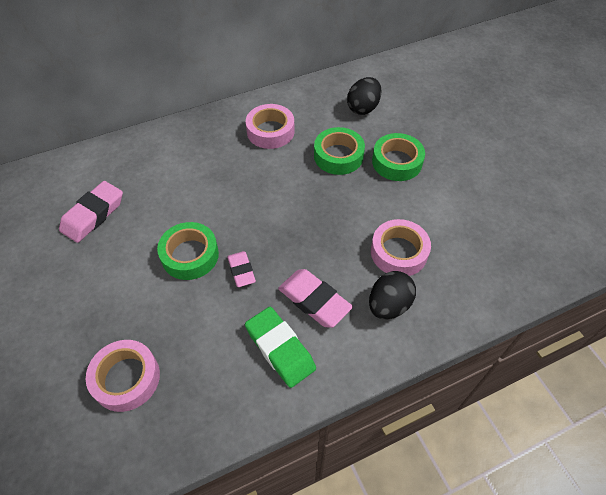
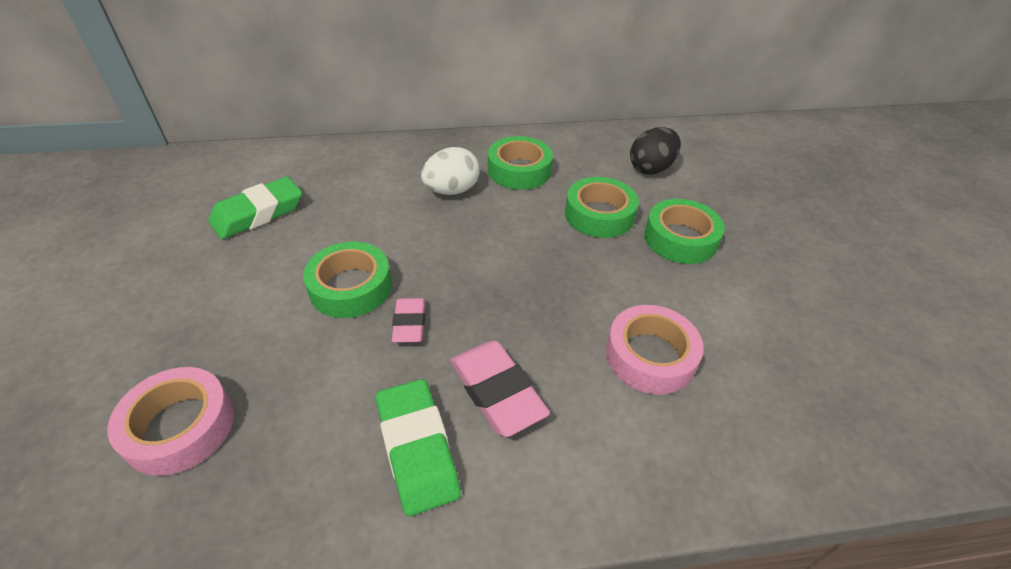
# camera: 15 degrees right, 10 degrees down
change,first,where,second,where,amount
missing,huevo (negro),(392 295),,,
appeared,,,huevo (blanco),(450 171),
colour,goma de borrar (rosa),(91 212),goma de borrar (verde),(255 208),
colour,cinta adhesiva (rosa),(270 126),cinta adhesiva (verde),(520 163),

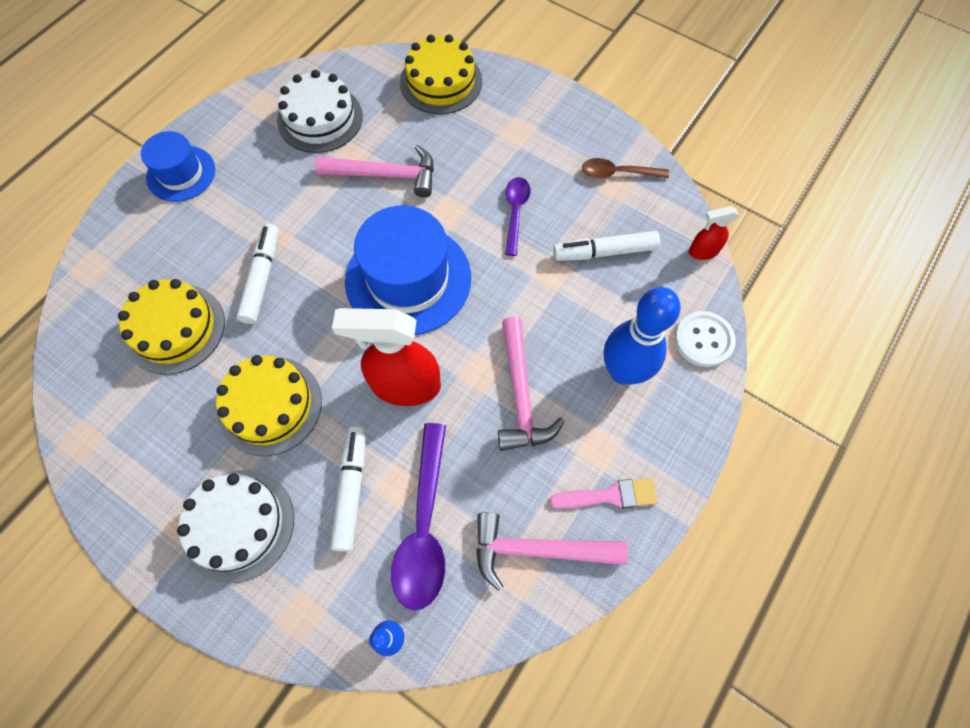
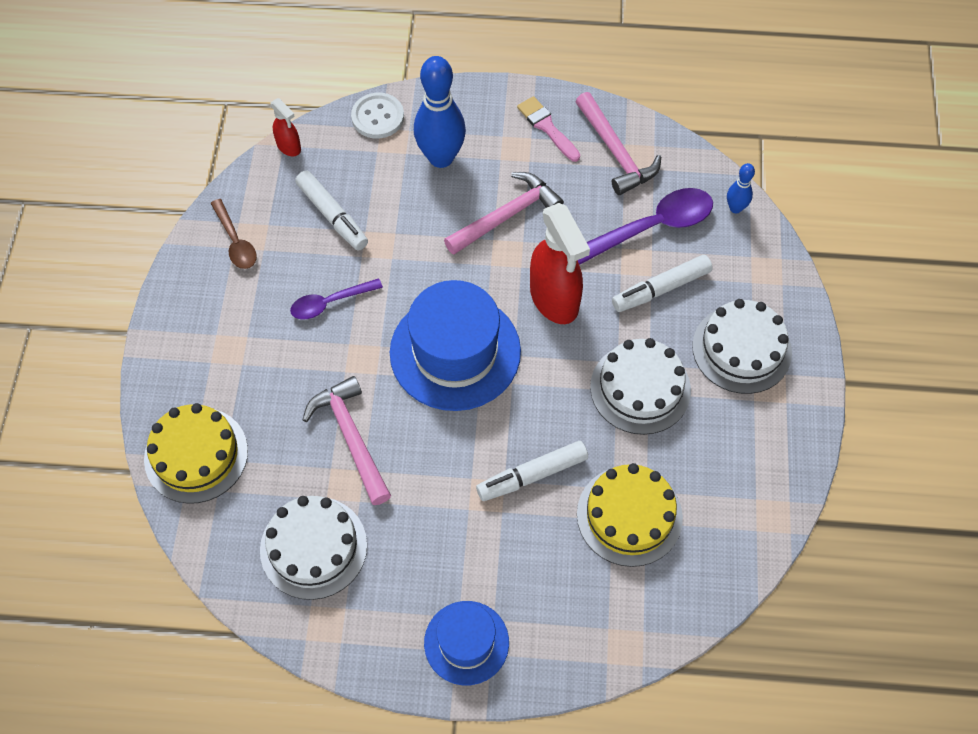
# camera: 120 degrees left, 5 degrees down
change,first,where,second,where,amount
colour,tarta (amarillo),(269 405),tarta (blanco),(640 386),

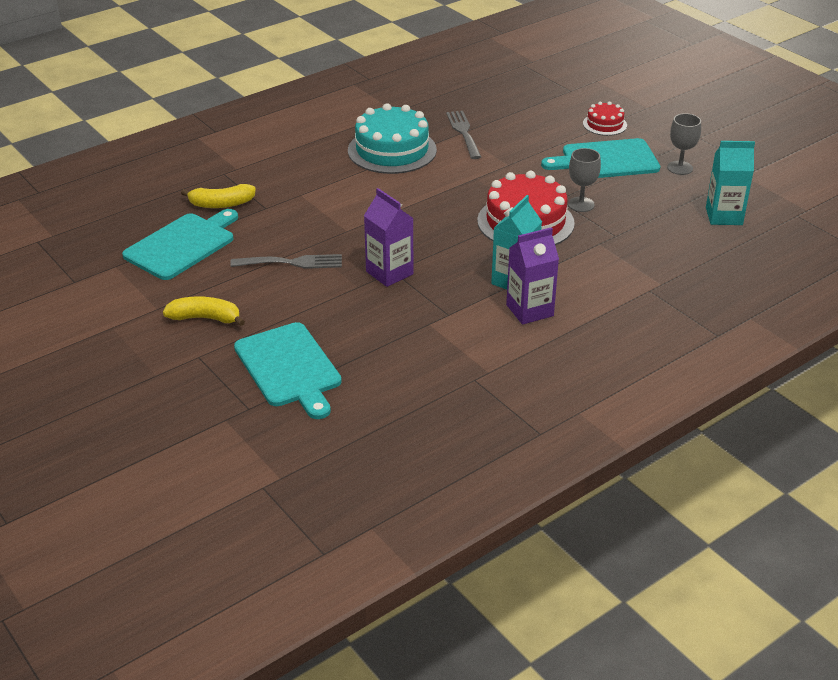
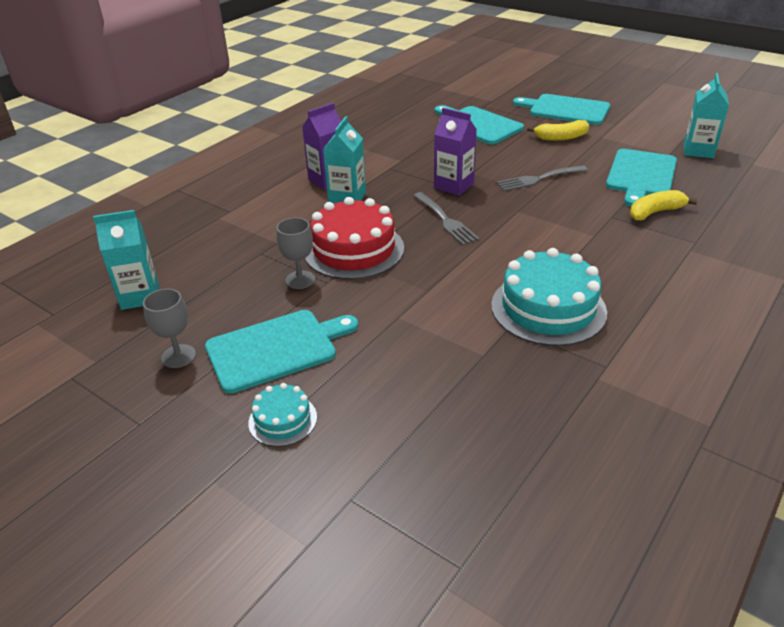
# camera: 165 degrees right, 0 degrees up
change,first,where,second,where,amount
appeared,,,tabla de cortar (turquesa),(561 109),
appeared,,,cartón de leche (turquesa),(706 115),
relocated,tenedor (gris),(463 135),,(446 218),
colour,tarta (rojo),(605 119),tarta (turquesa),(282 415),

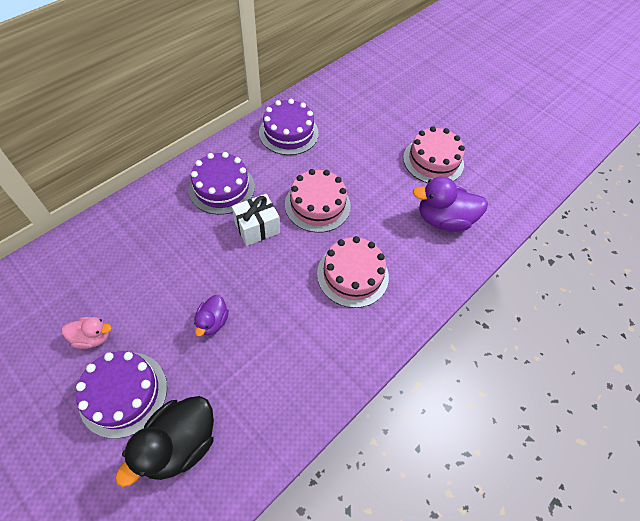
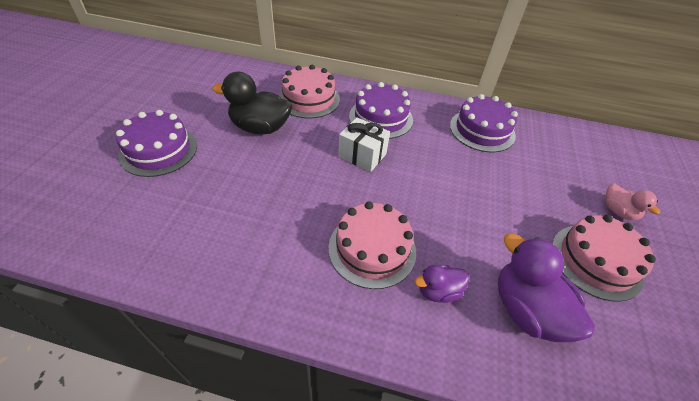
# camera: 60 degrees right, 10 degrees down
change,first,where,second,where,amount
relocated,pato (rosa),(87 333),,(632 202),
relocated,pato (negro),(164 441),,(252 103),
relocated,pato (morado),(211 315),,(442 284),
relocated,tarta (rosa),(318 201),,(309 91),

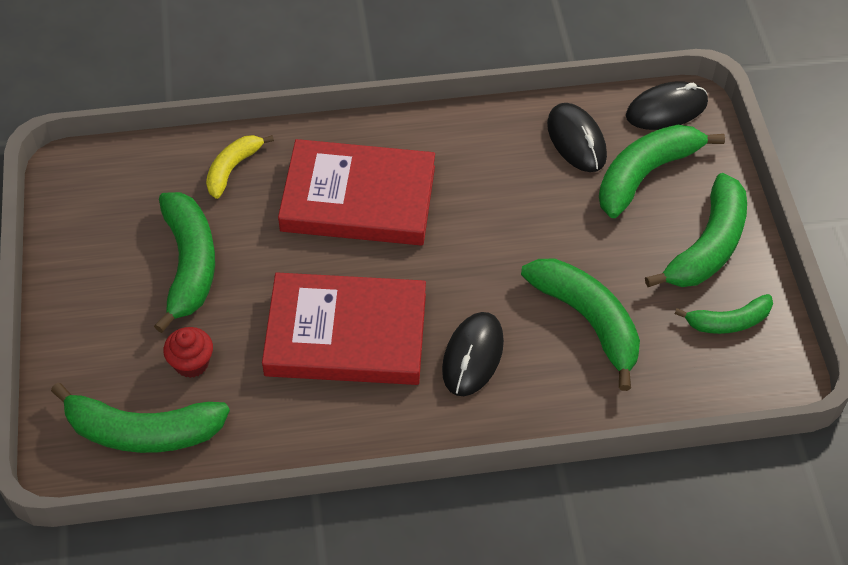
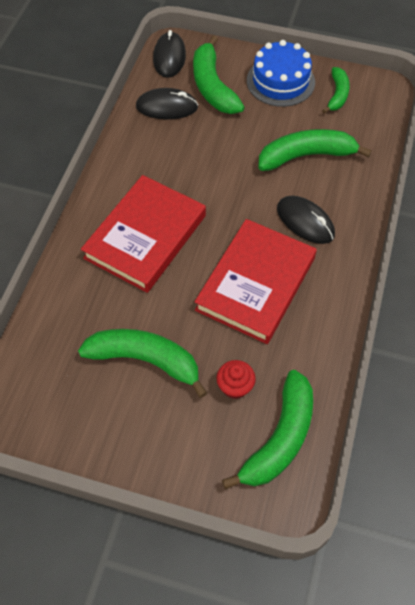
# camera: 65 degrees left, 5 degrees up
change,first,where,second,where,amount
missing,plátano (amarillo),(240 167),,,
exchanged,plátano (verde),(696 230),tarta (azul),(281 73),

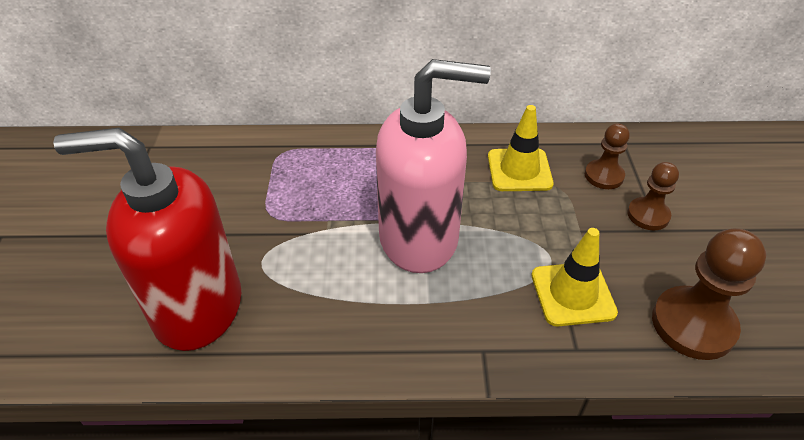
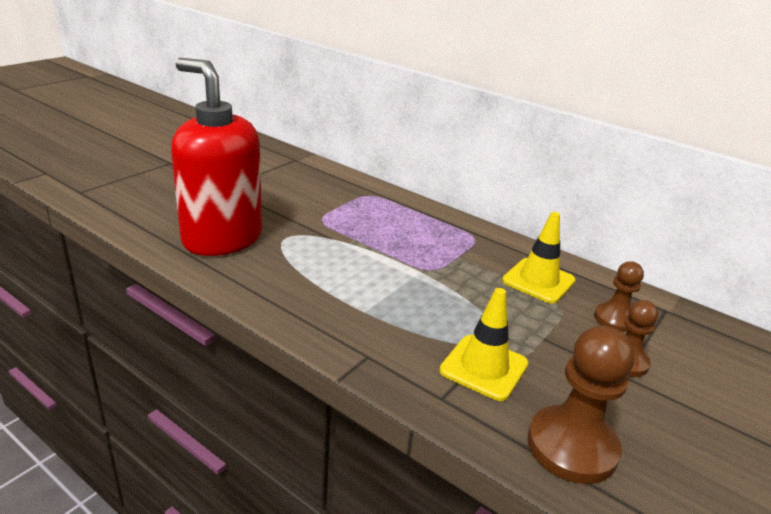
# camera: 35 degrees right, 15 degrees down
change,first,where,second,where,amount
missing,dispensador de jabón (rosa),(433 166),,,

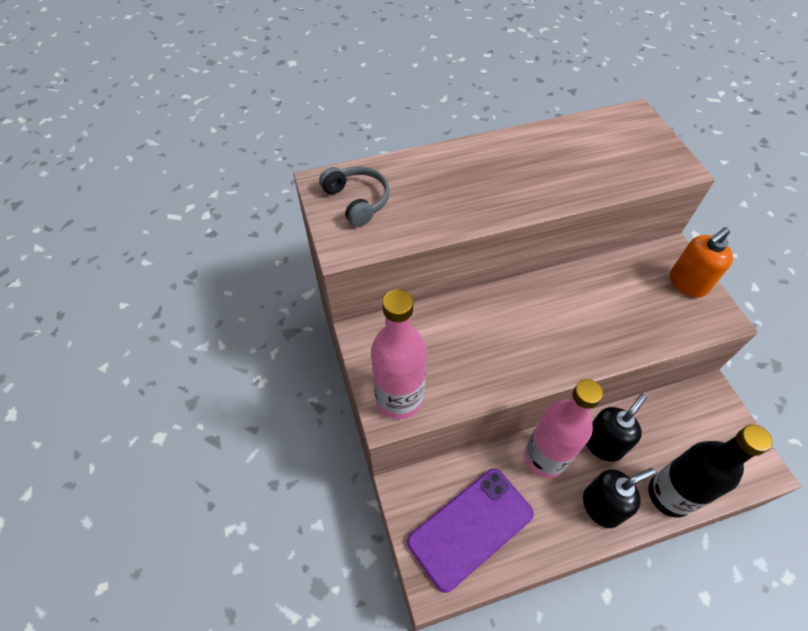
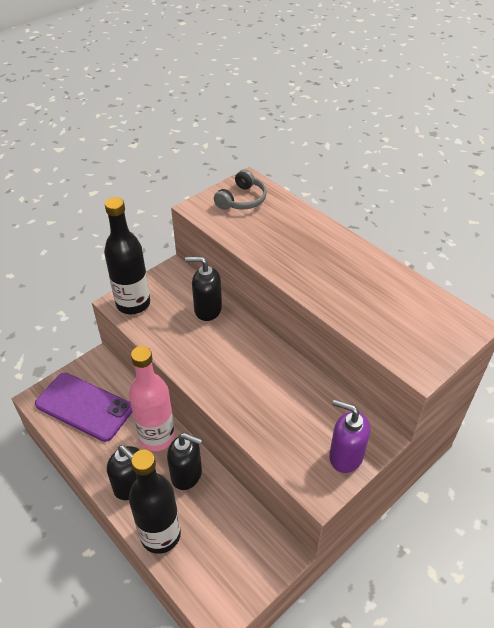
# camera: 65 degrees right, 10 degrees down
change,first,where,second,where,amount
appeared,,,dispensador de jabón (negro),(203 289),
colour,botella (rosa),(399 354),botella (negro),(127 255),
colour,dispensador de jabón (naranja),(701 262),dispensador de jabón (morado),(349 436),

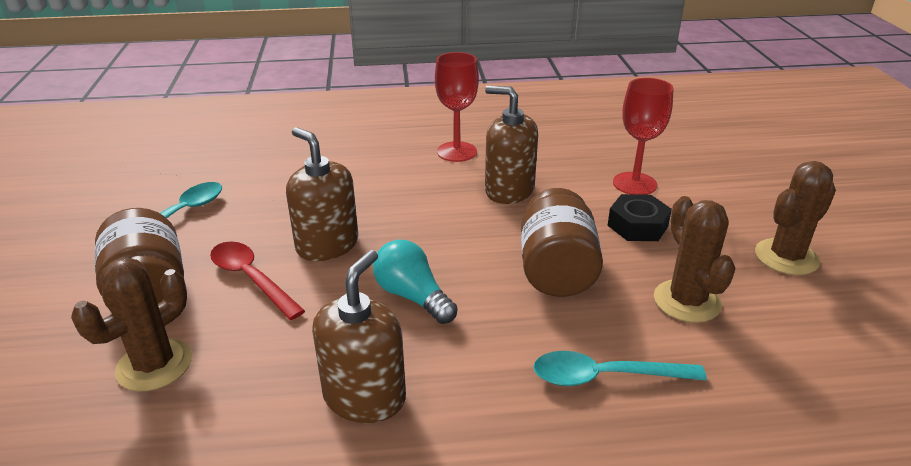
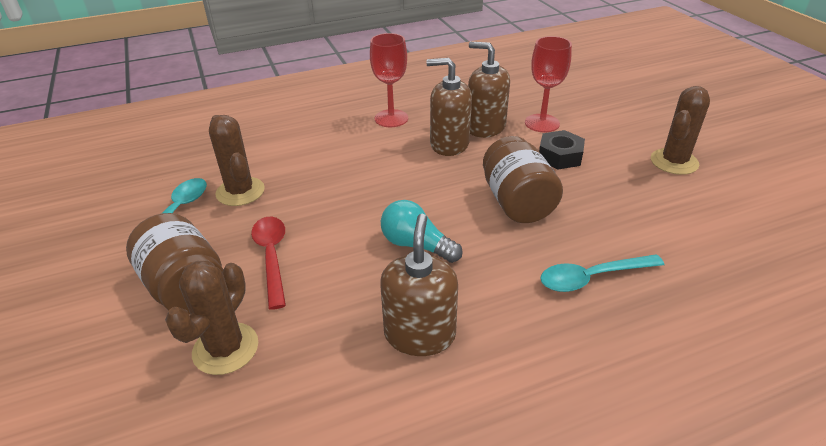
# camera: 15 degrees left, 5 degrees up
change,first,where,second,where,amount
relocated,dispensador de jabón (marrón),(322 194),,(489 90),
relocated,cactus (marrón),(694 259),,(237 160),
spun,cuchara (rojo),(257 280),,(268 263),45 degrees clockwise

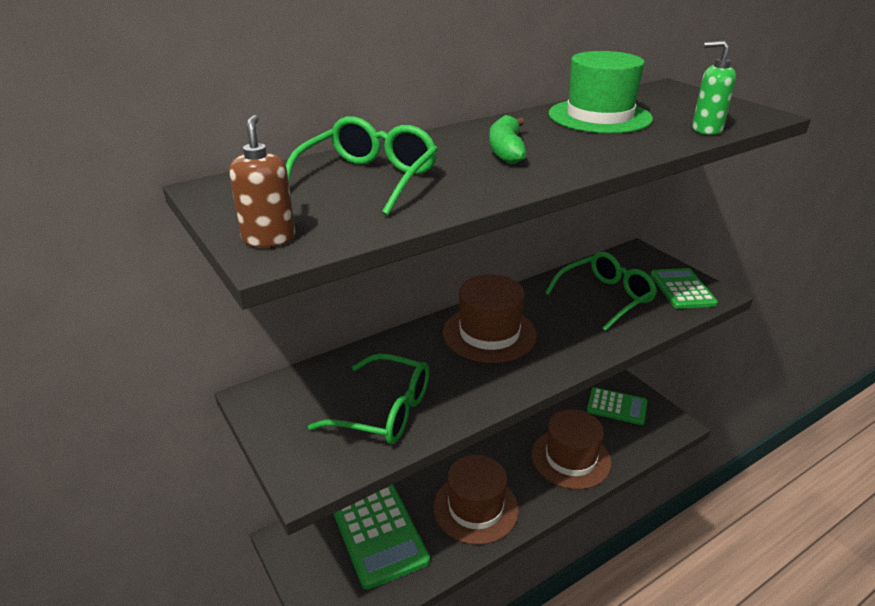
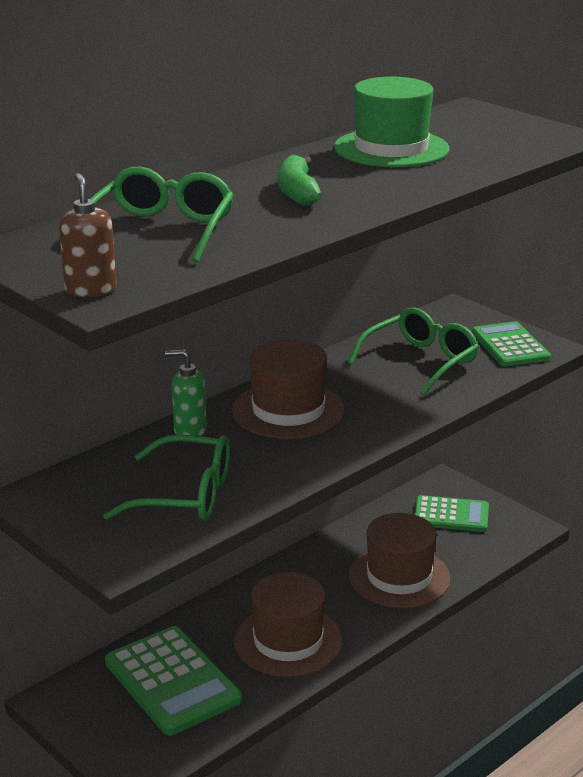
# camera: 10 degrees left, 5 degrees down
change,first,where,second,where,amount
relocated,dispensador de jabón (verde),(714 87),,(186 392),

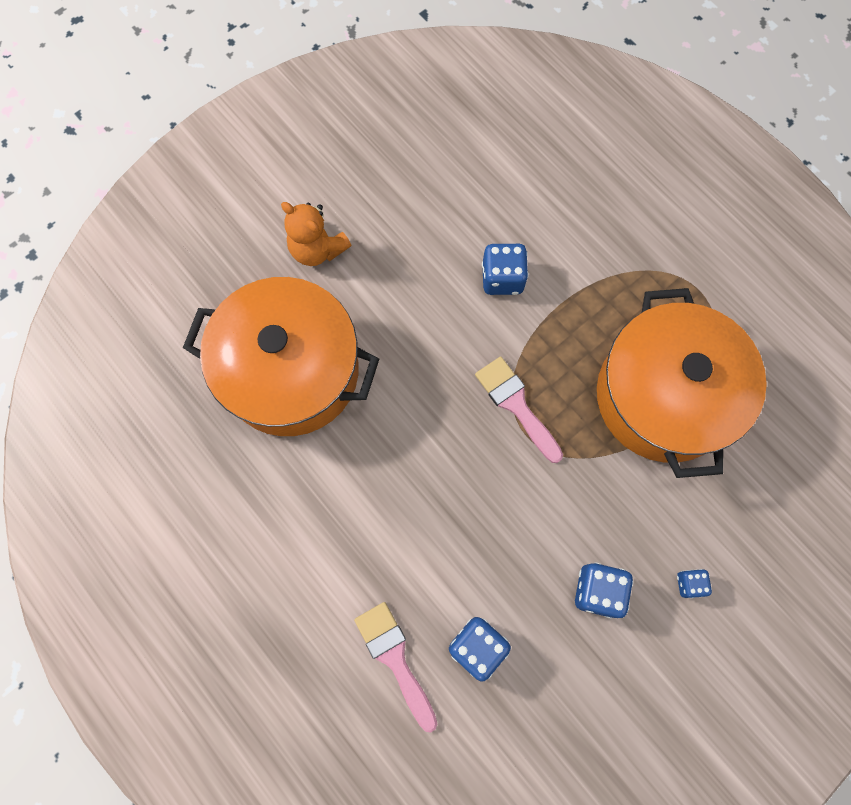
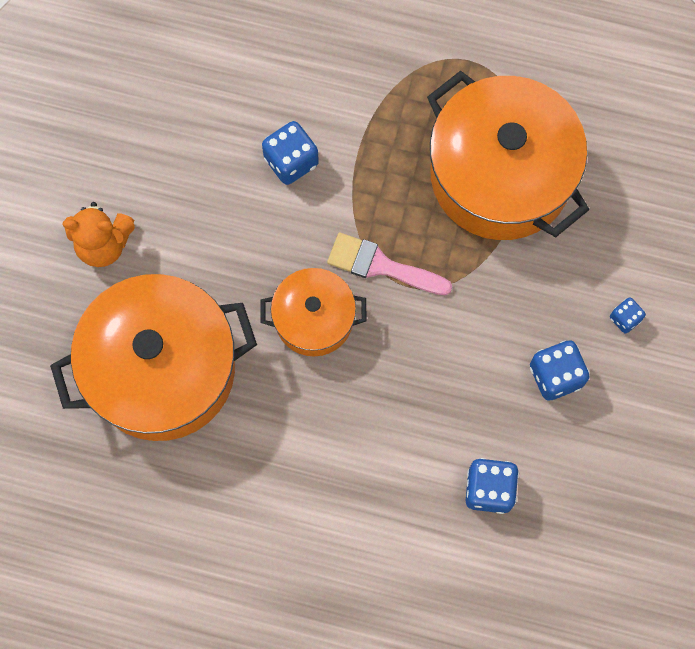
# camera: 35 degrees left, 0 degrees up
change,first,where,second,where,amount
missing,pincel (rosa),(395 667),,,
appeared,,,olla (naranja),(314 312),

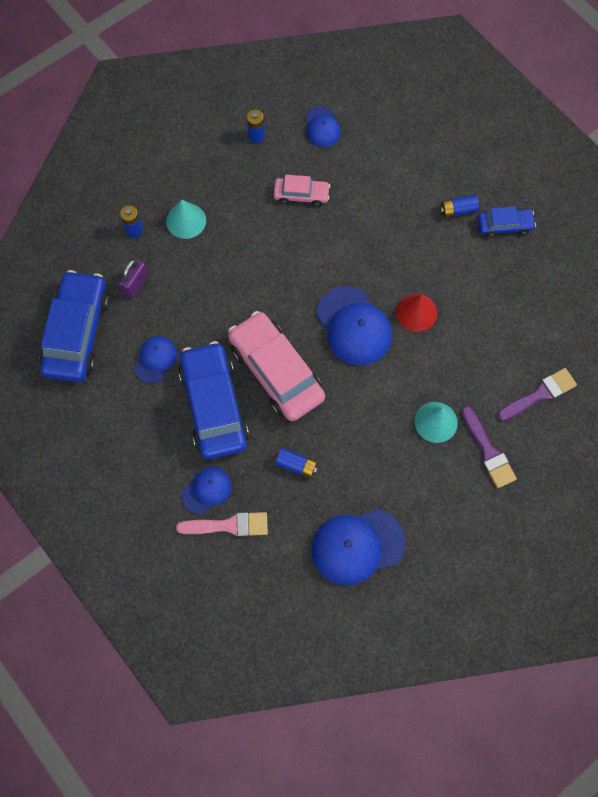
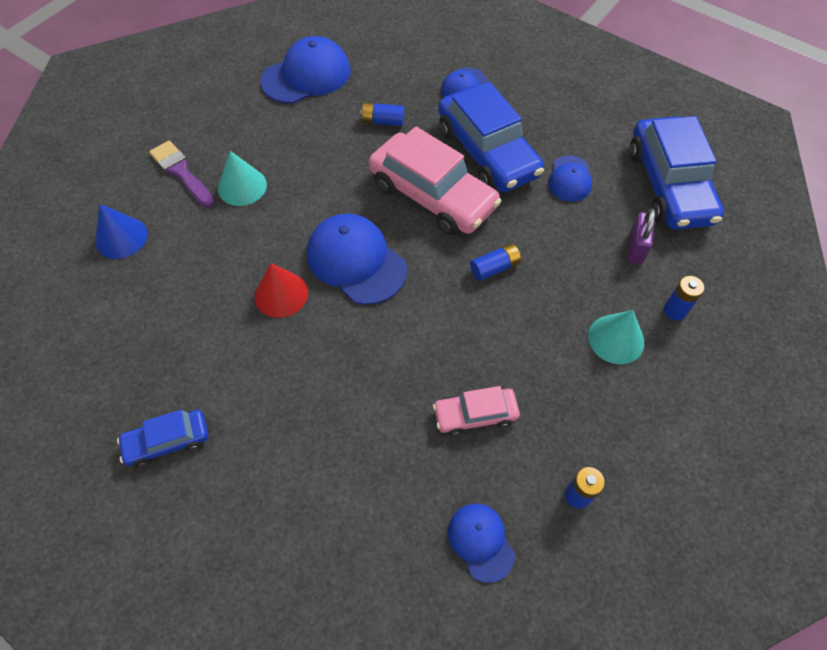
# camera: 165 degrees right, 10 degrees down
change,first,where,second,where,amount
missing,pincel (rosa),(222 524),,,
relocated,pila (azul),(459 206),,(495 262),
exchanged,pincel (morado),(537 394),cono (azul),(121 231),

